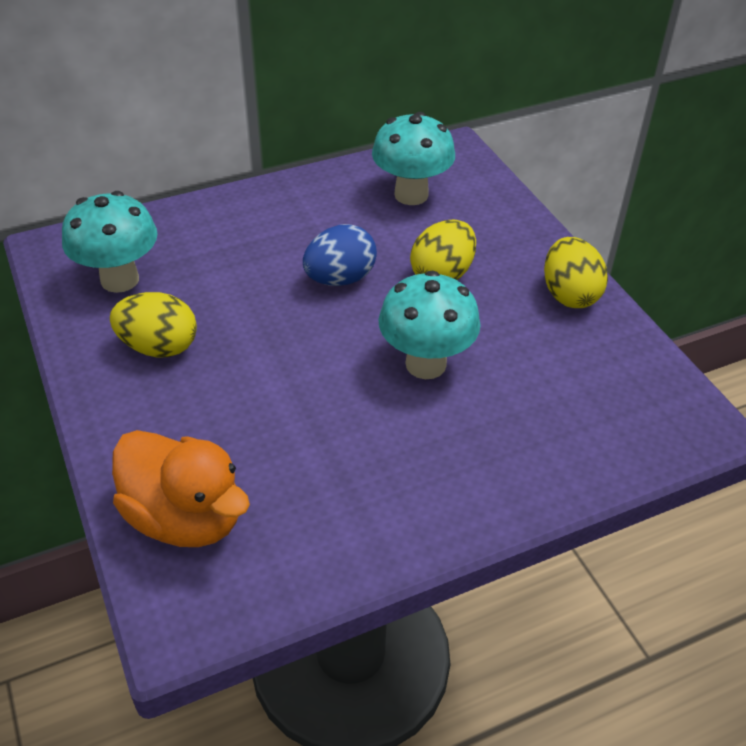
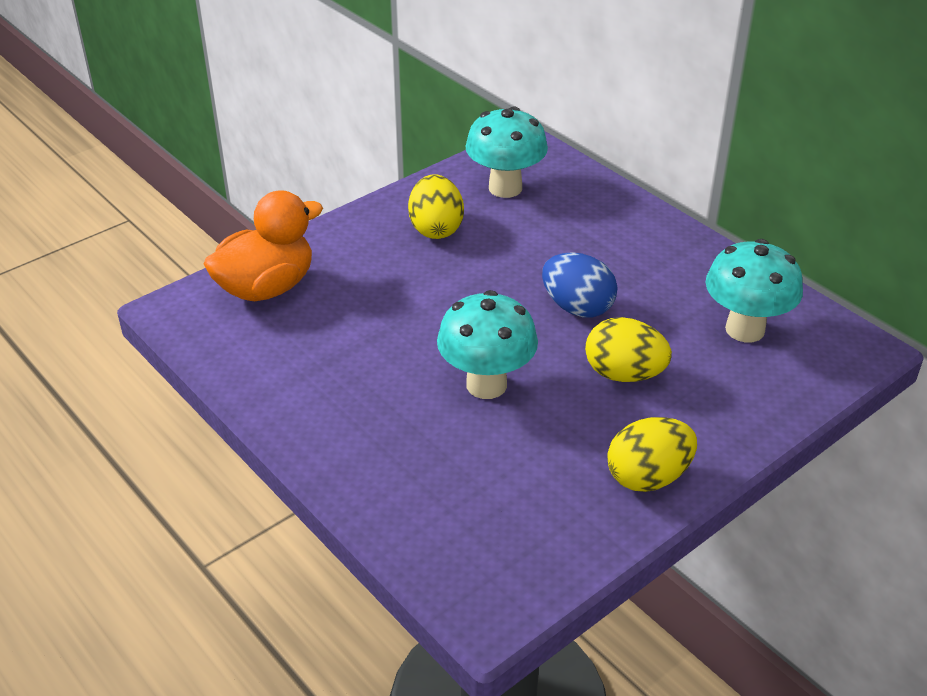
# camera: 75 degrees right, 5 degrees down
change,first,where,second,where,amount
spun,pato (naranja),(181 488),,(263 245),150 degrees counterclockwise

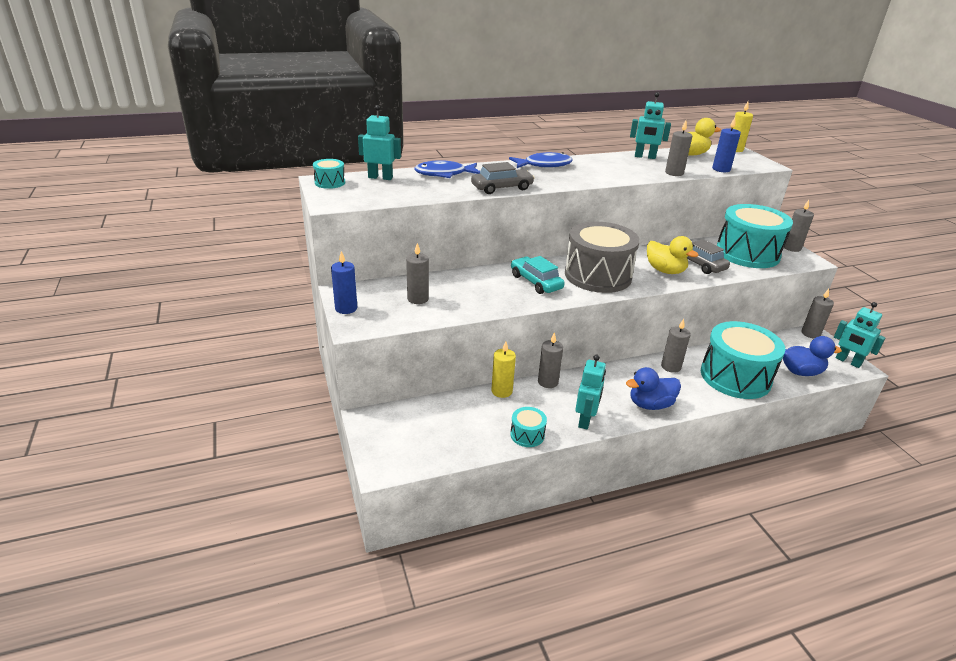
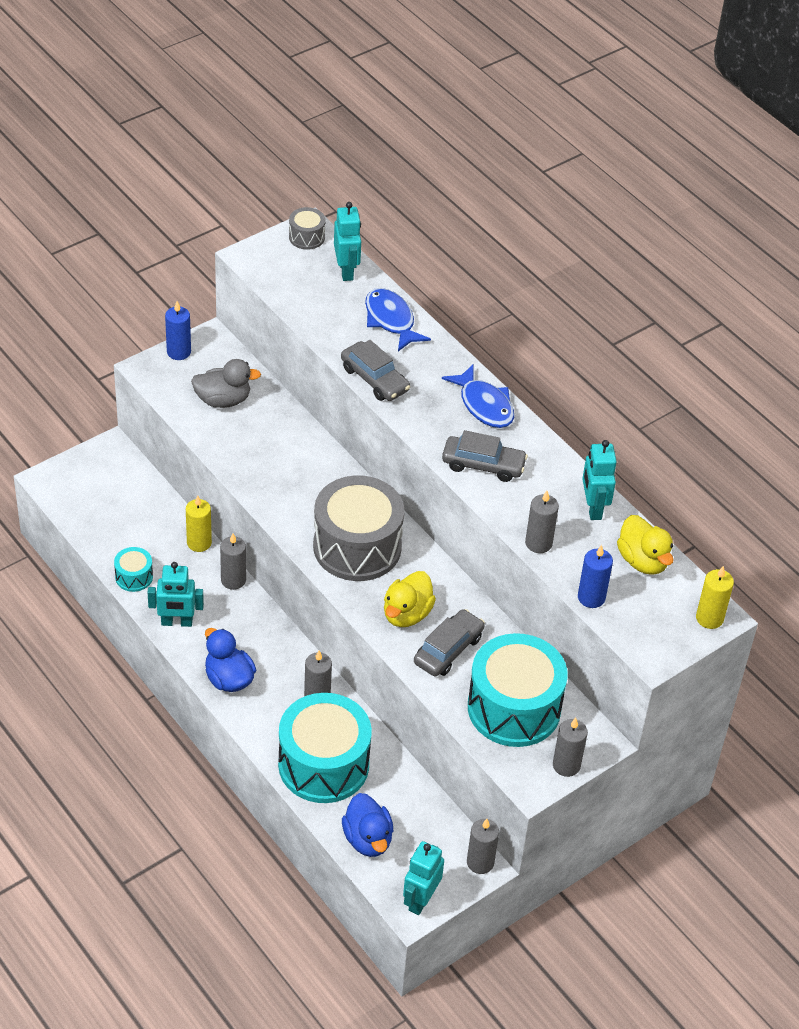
# camera: 70 degrees right, 15 degrees up
change,first,where,second,where,amount
missing,coche (turquesa),(538 275),,,
appeared,,,coche (gris),(485 456),
exchanged,vela (gris),(417 273),pato (gris),(226 383),
colour,tambor (turquesa),(329 174),tambor (gris),(307 228),

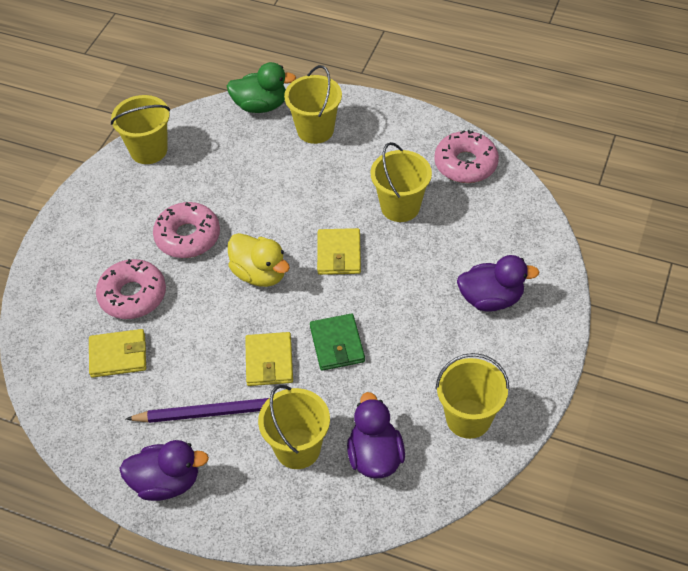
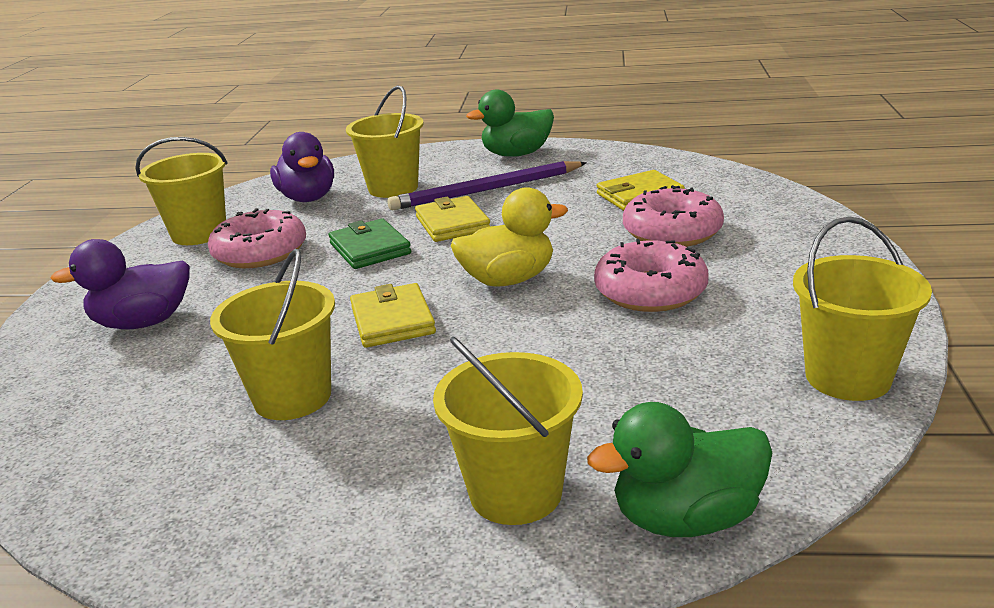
# camera: 165 degrees right, 25 degrees down
change,first,where,second,where,amount
relocated,rosquilla (rosa),(466 156),,(257 238),
colour,pato (morado),(164 470),pato (verde),(510 123),
spun,pato (amarillo),(259 260),,(509 237),135 degrees clockwise

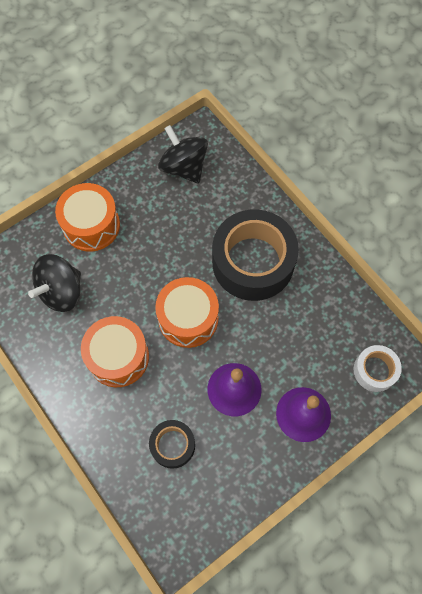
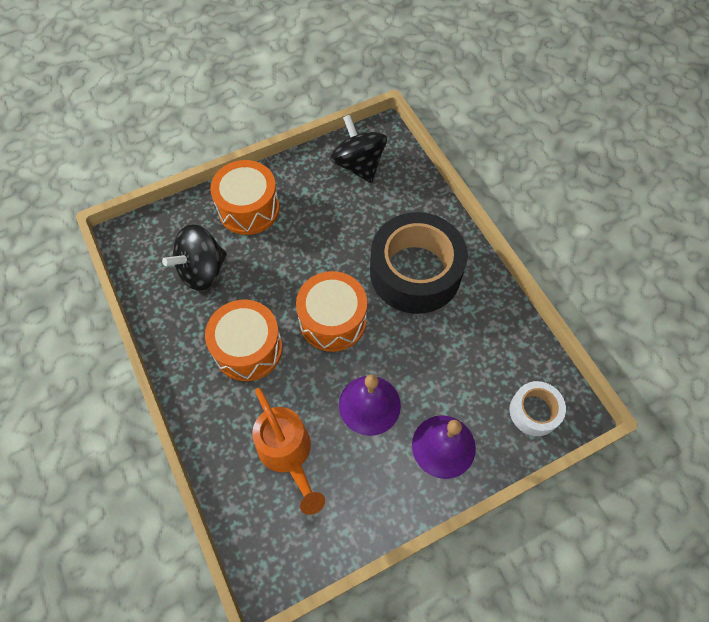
# camera: 10 degrees right, 5 degrees down
change,first,where,second,where,amount
exchanged,cinta adhesiva (negro),(172 444),regadera (naranja),(288 451),

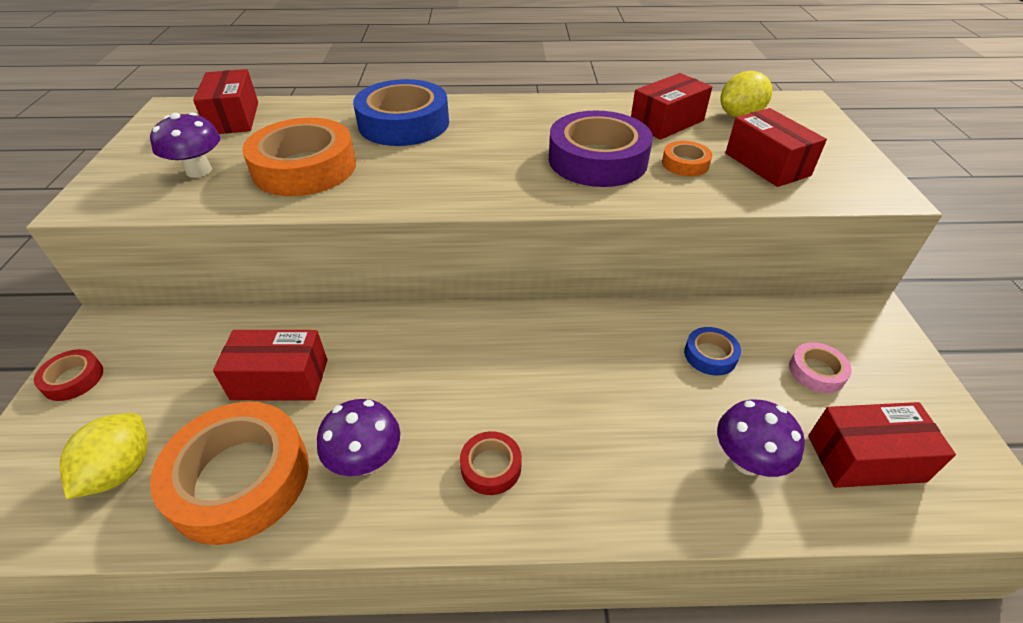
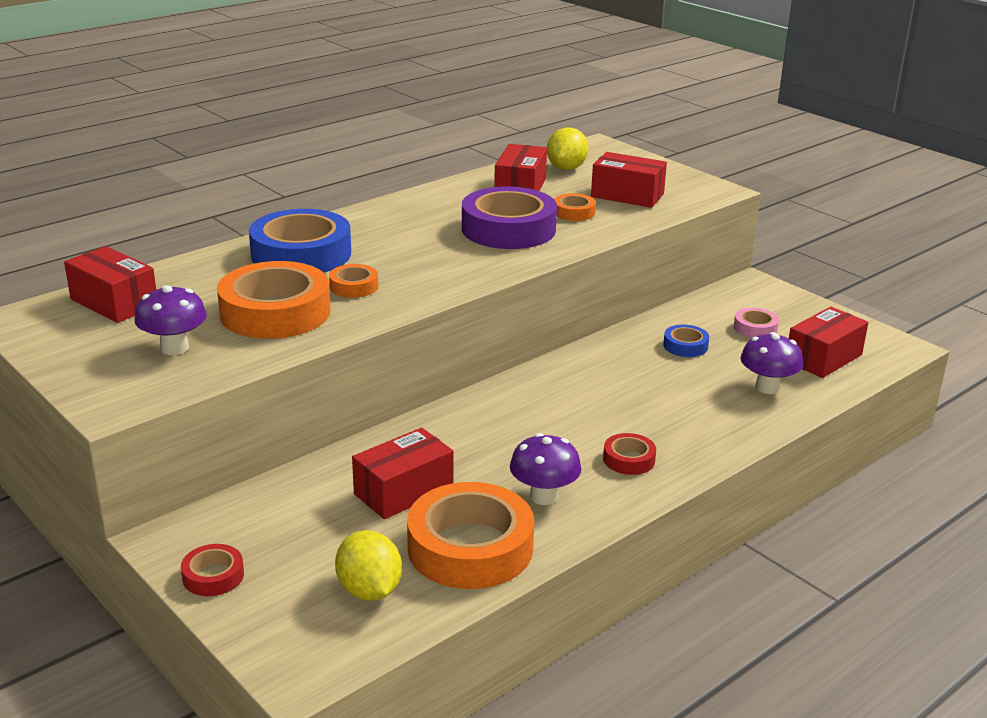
# camera: 40 degrees left, 15 degrees down
change,first,where,second,where,amount
appeared,,,cinta adhesiva (naranja),(353 281),

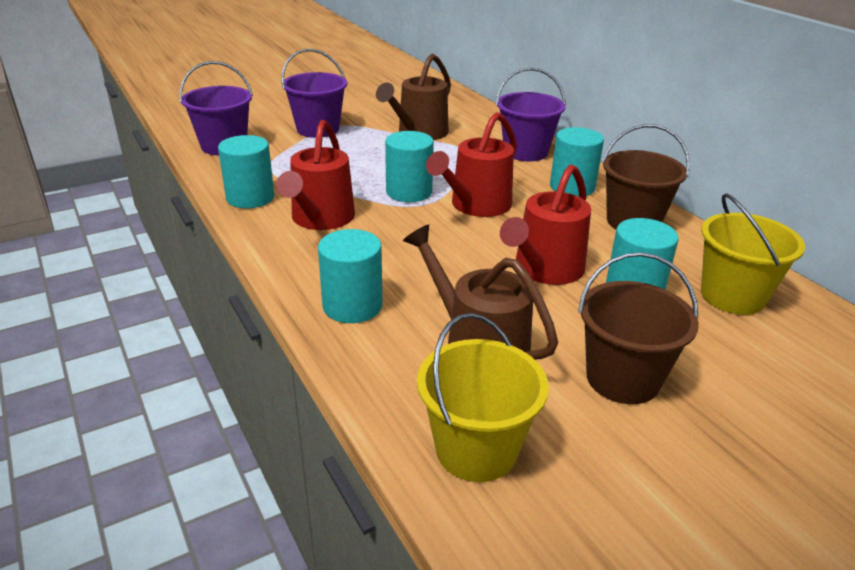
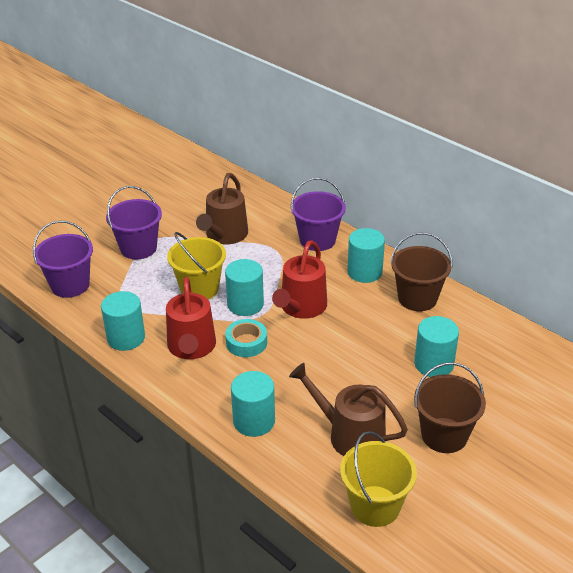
# camera: 15 degrees left, 5 degrees up
change,first,where,second,where,amount
missing,regadera (rojo),(545 225),,,
appeared,,,cinta adhesiva (turquesa),(246 338),
relocated,balde (amarillo),(753 254),,(196 265),

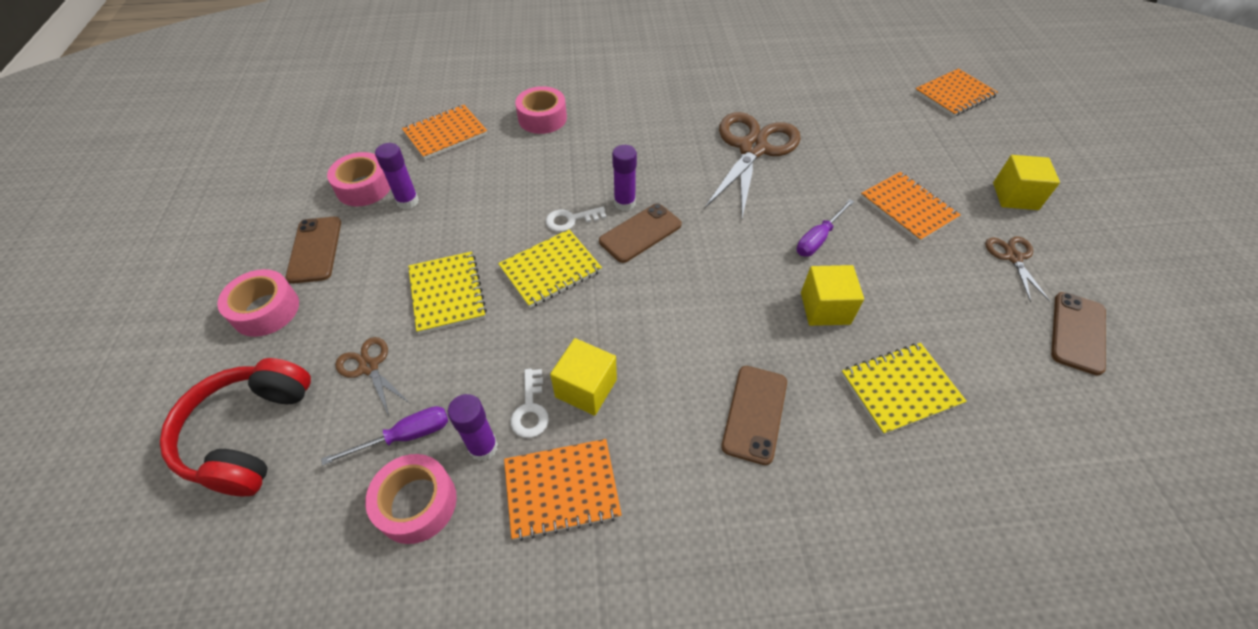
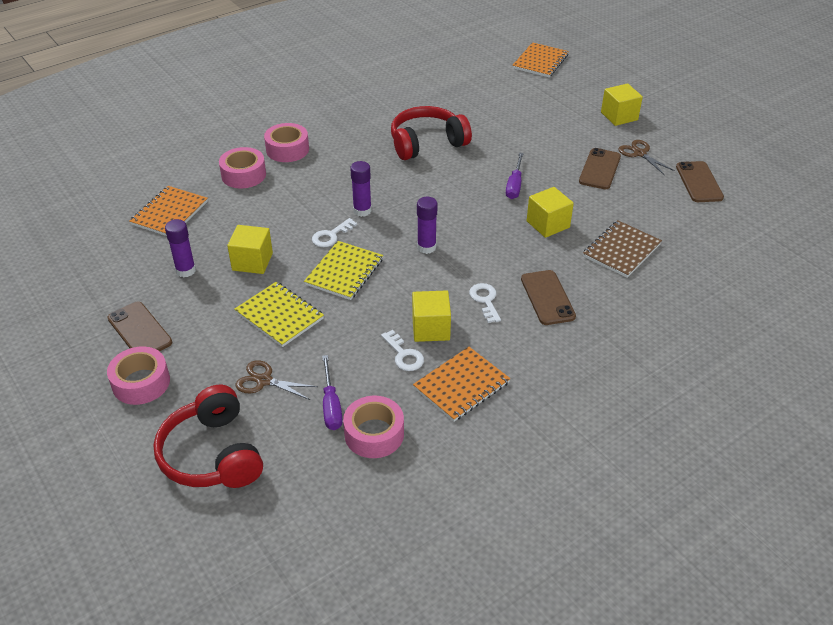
# camera: 30 degrees left, 10 degrees down
change,first,where,second,where,amount
missing,cuaderno (naranja),(910 207),,,
appeared,,,cubo (amarillo),(250 249),
appeared,,,llave (blanco),(485 303),
relocated,cinta adhesiva (rosa),(359 179),,(286 142),
relocated,barra de pegamento (morado),(473 427),,(427 225),
relocated,móvil (marrón),(640 233),,(600 168),
exchanged,tijeras (marrón),(752 165),auriculares (rojo),(431 133),
colour,cuaderno (amarillo),(904 389),cuaderno (marrón),(622 249),
spun,destornillador (morado),(384 435),,(332 392),135 degrees clockwise

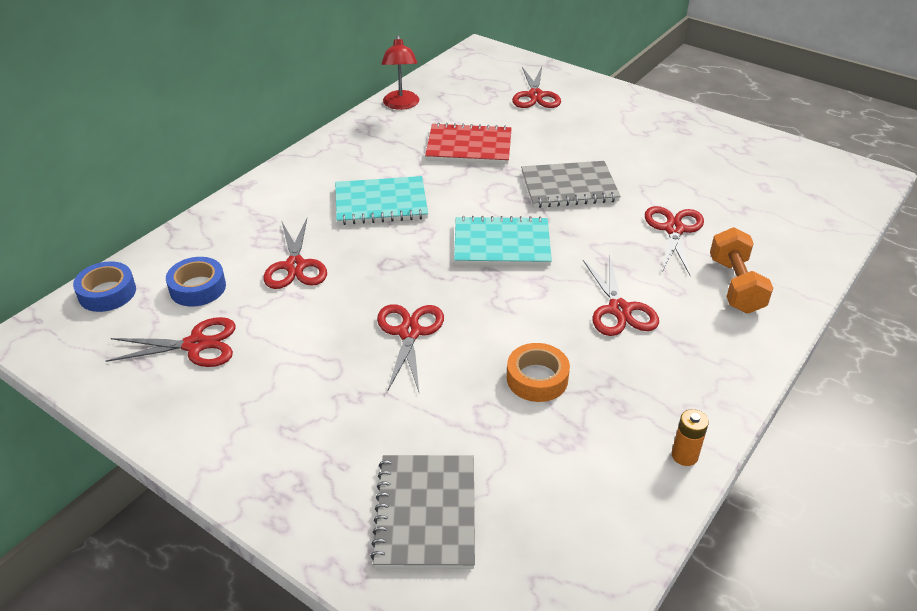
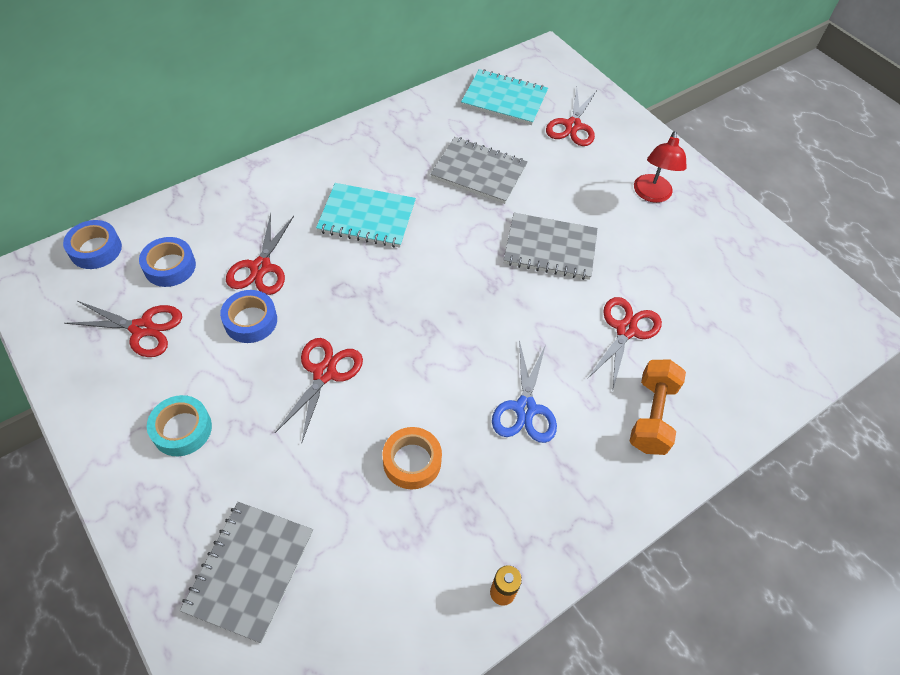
# camera: 15 degrees right, 15 degrees up
change,first,where,second,where,amount
appeared,,,cinta adhesiva (turquesa),(179 425),
appeared,,,cinta adhesiva (azul),(248 316),
relocated,lámpara (rojo),(400 72),,(660 167),
relocated,cuaderno (turquesa),(503 241),,(504 97),
colour,cuaderno (rojo),(468 143),cuaderno (gris),(478 170),
colour,tijeras (rojo),(621 296),tijeras (azul),(524 391),

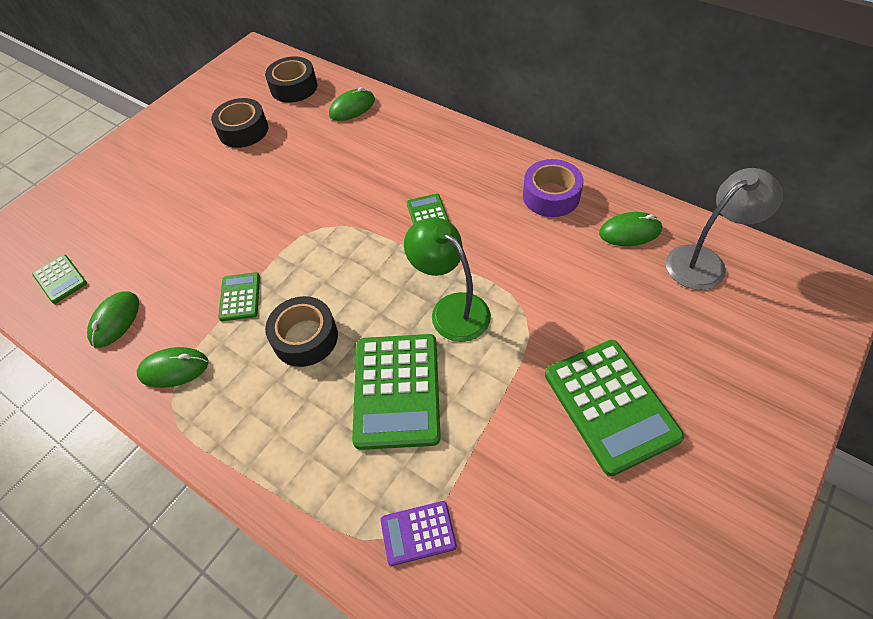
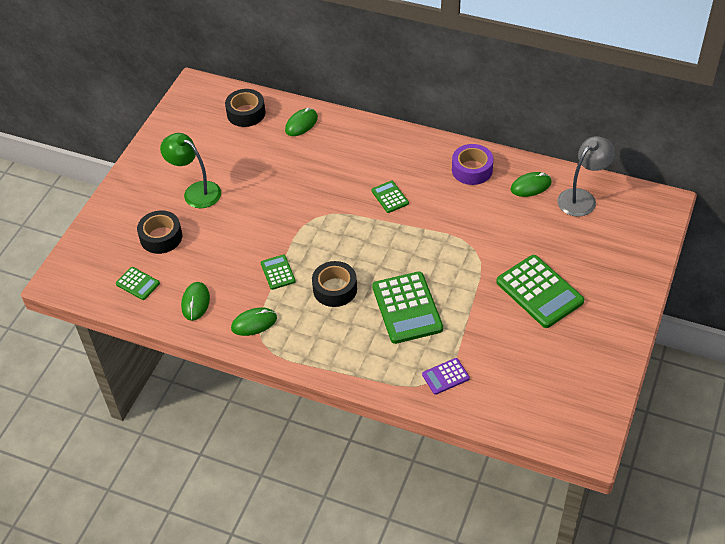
# camera: 15 degrees left, 5 degrees down
change,first,where,second,where,amount
relocated,cinta adhesiva (negro),(239 123),,(159 232),
relocated,lámpara (verde),(447 280),,(190 170),

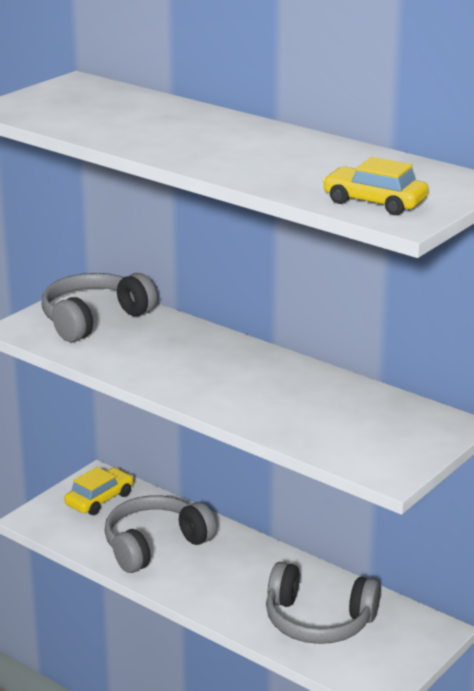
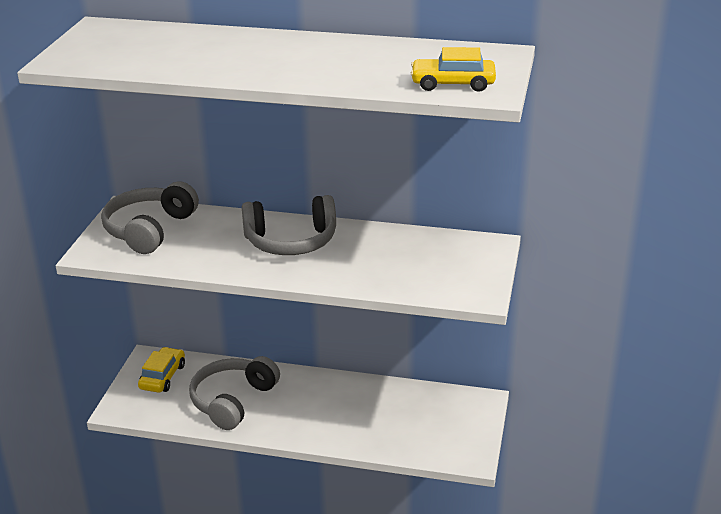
# camera: 25 degrees left, 5 degrees up
change,first,where,second,where,amount
relocated,auriculares (gris),(323 603),,(289 225),

